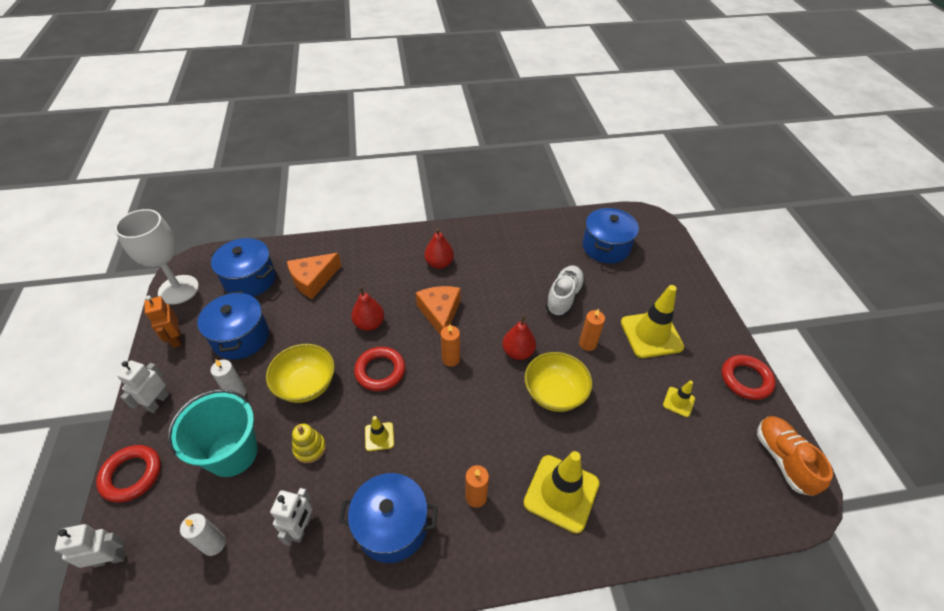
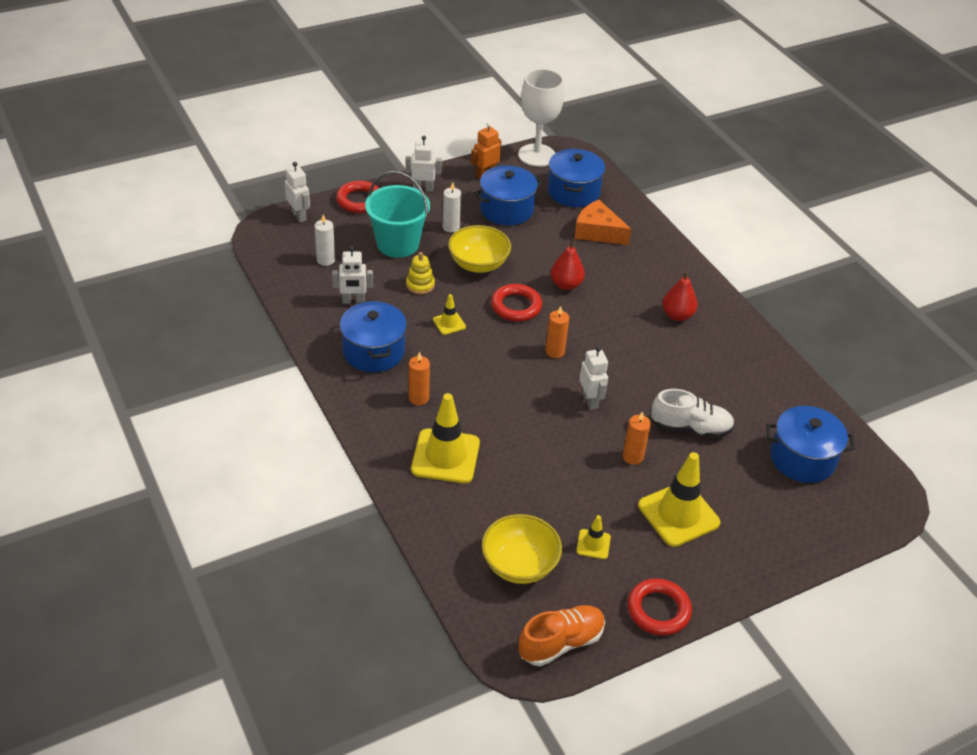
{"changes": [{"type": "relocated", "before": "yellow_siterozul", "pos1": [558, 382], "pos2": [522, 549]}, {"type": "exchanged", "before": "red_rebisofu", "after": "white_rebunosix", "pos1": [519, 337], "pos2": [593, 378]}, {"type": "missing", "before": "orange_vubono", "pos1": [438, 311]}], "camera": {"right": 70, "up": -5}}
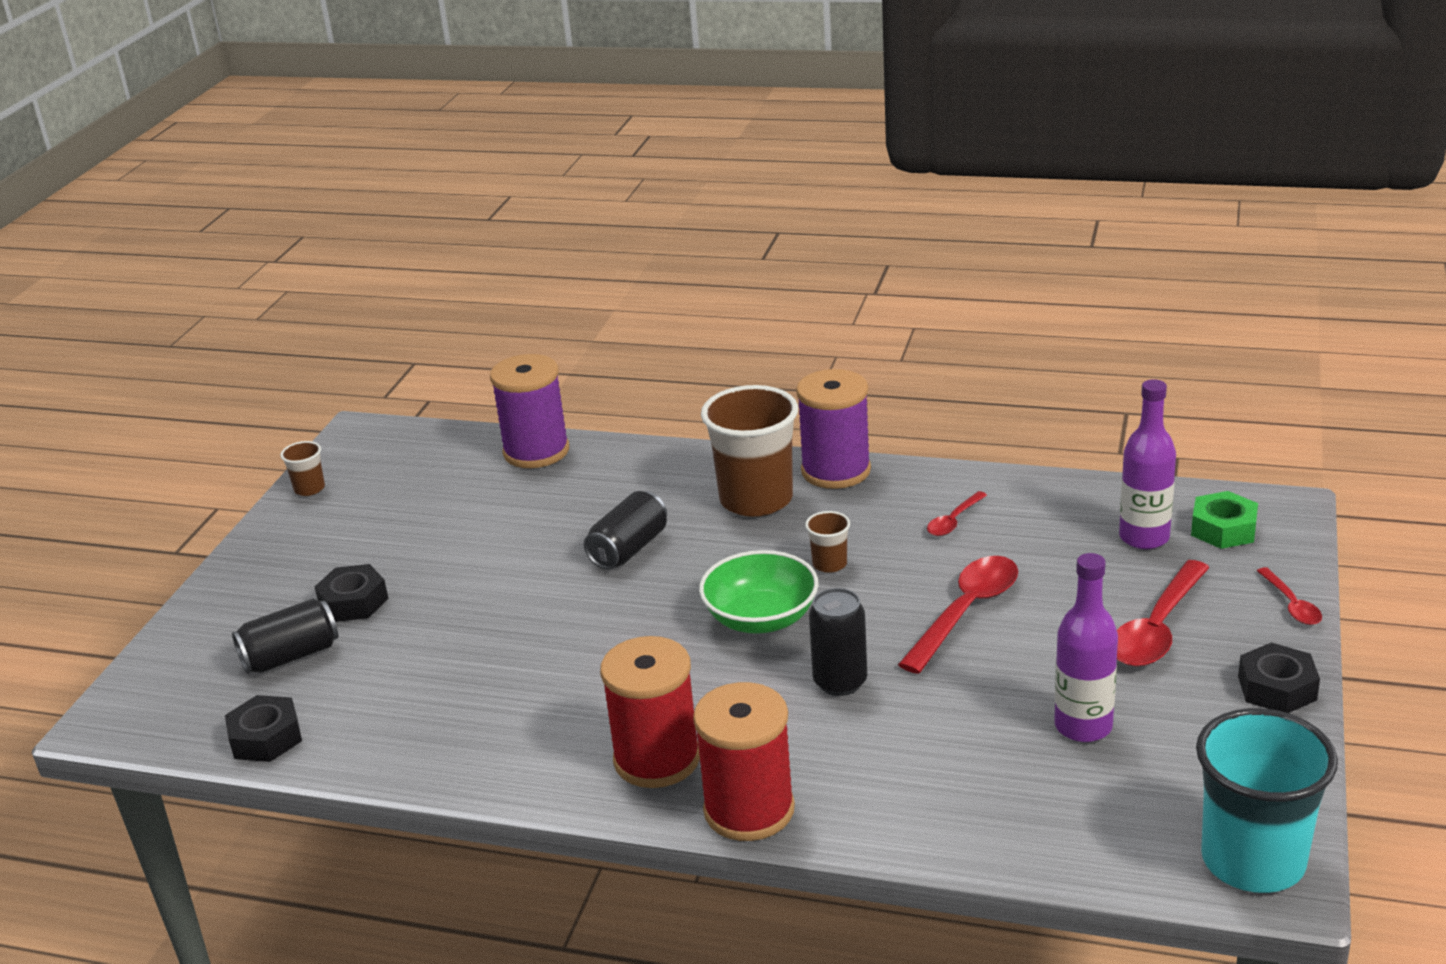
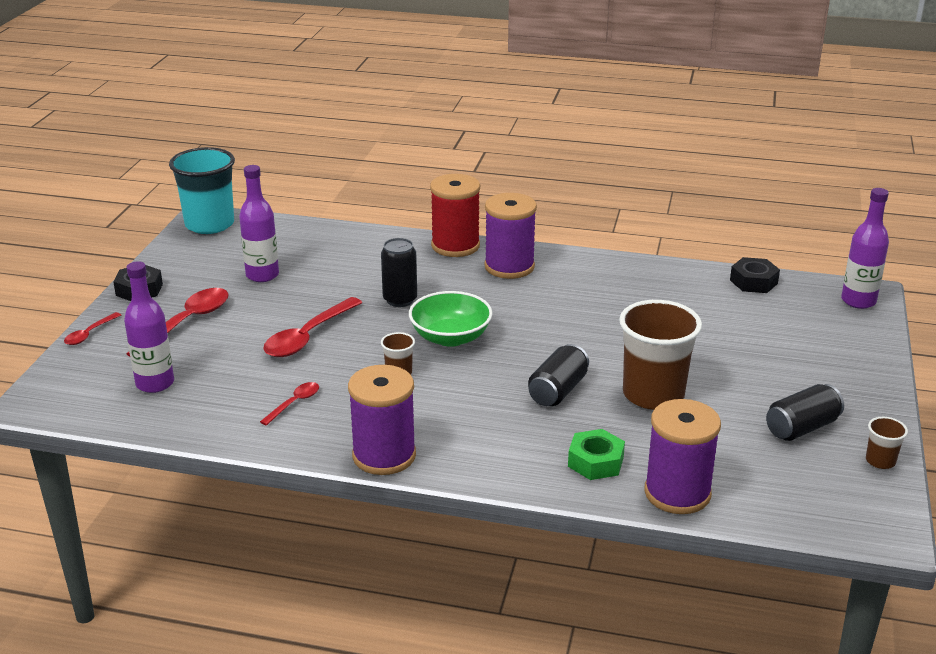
{"changes": [{"type": "spun", "before": "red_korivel", "pos1": [1289, 596], "pos2": [92, 328], "turn": -135}, {"type": "colour", "before": "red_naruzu", "after": "purple_naruzu", "pos1": [650, 712], "pos2": [510, 236]}, {"type": "relocated", "before": "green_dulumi", "pos1": [1224, 520], "pos2": [596, 454]}, {"type": "relocated", "before": "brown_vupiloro", "pos1": [749, 451], "pos2": [660, 355]}, {"type": "relocated", "before": "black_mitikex", "pos1": [285, 636], "pos2": [805, 412]}, {"type": "appeared", "after": "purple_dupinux", "pos2": [865, 248]}, {"type": "missing", "before": "black_dulumi", "pos1": [352, 593]}], "camera": {"right": 175, "up": 0}}
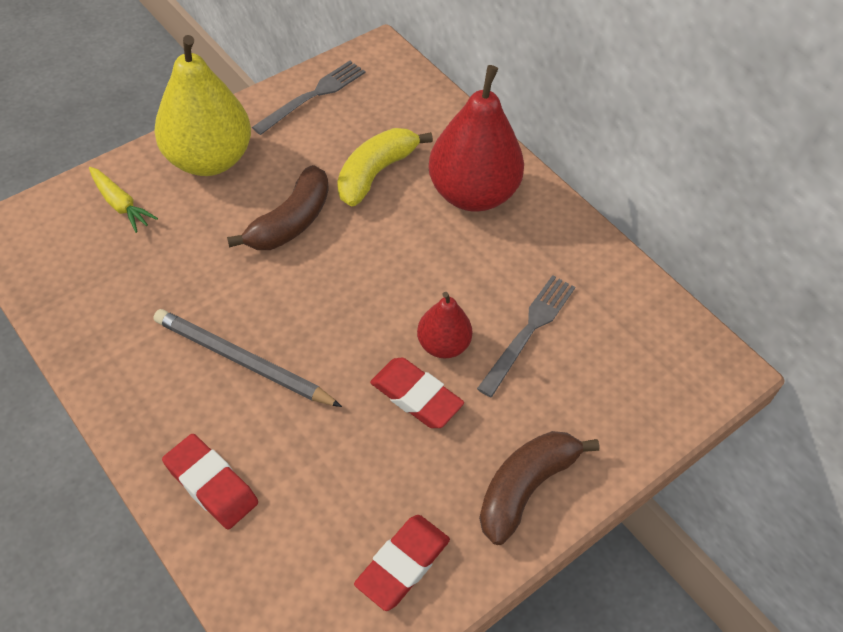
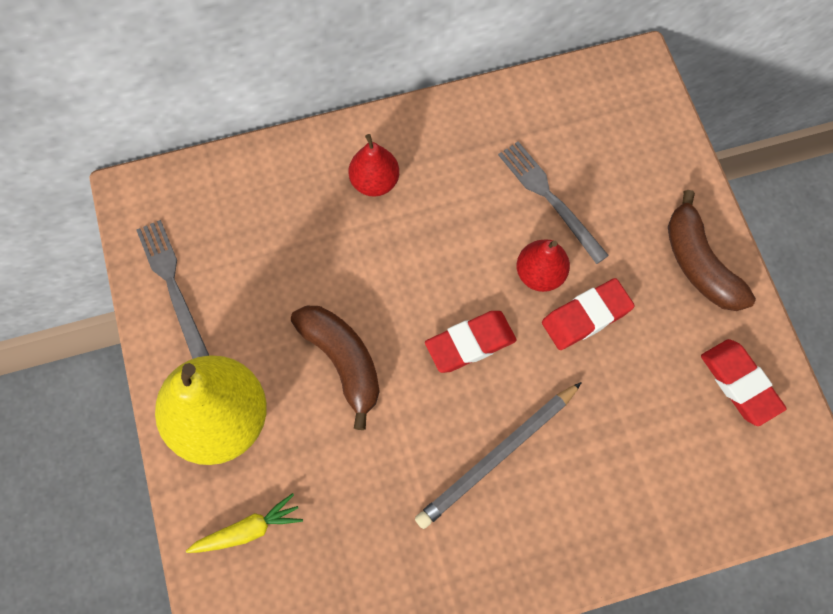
{"changes": [{"type": "size", "before": "red_rebisofu", "pos1": [476, 138], "pos2": [374, 165], "scale": 0.52}, {"type": "relocated", "before": "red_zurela", "pos1": [210, 481], "pos2": [471, 342]}, {"type": "missing", "before": "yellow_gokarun", "pos1": [385, 167]}], "camera": {"right": -65, "up": 15}}
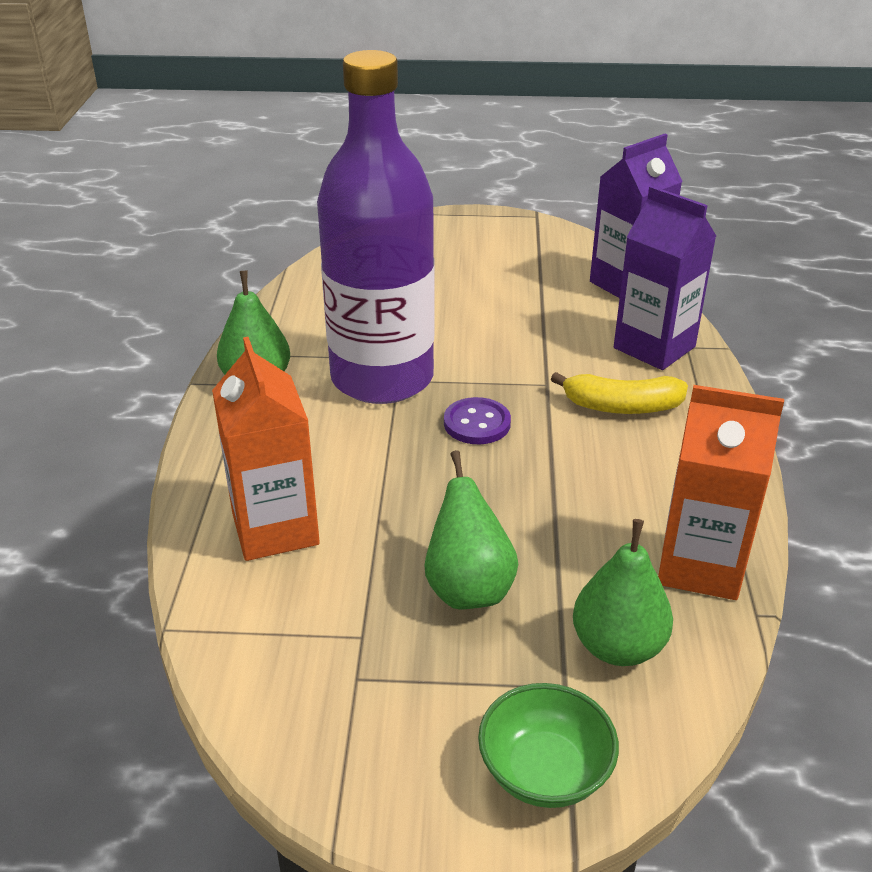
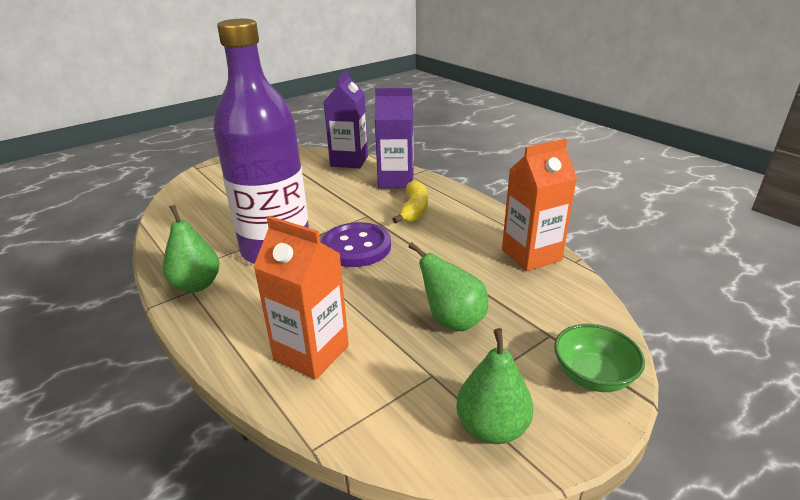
{"changes": [{"type": "size", "before": "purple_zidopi", "pos1": [477, 420], "pos2": [356, 244], "scale": 1.64}, {"type": "spun", "before": "yellow_gokarun", "pos1": [619, 393], "pos2": [410, 201], "turn": -45}, {"type": "relocated", "before": "green_rebisofu", "pos1": [623, 592], "pos2": [494, 386]}], "camera": {"right": -40, "up": -5}}
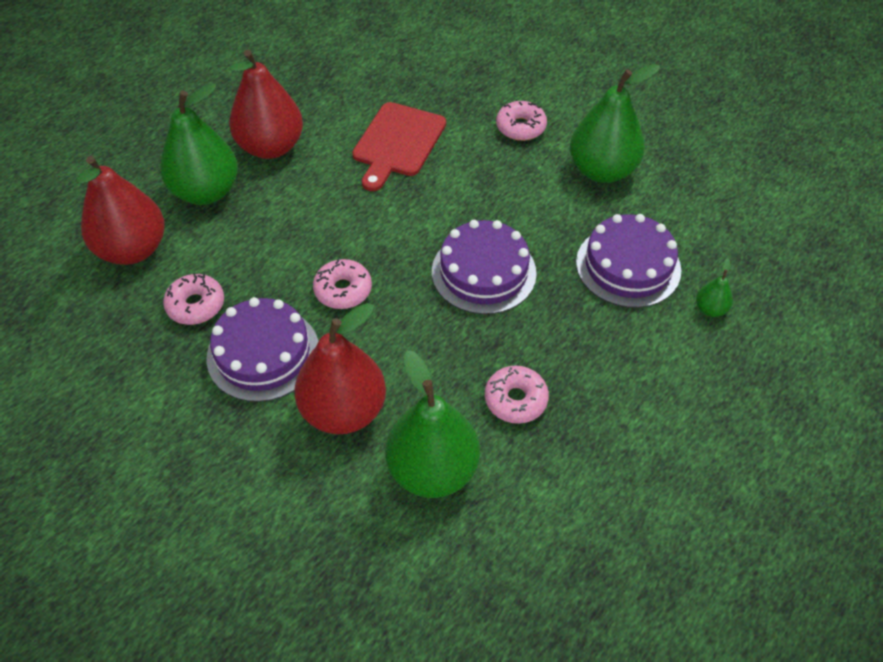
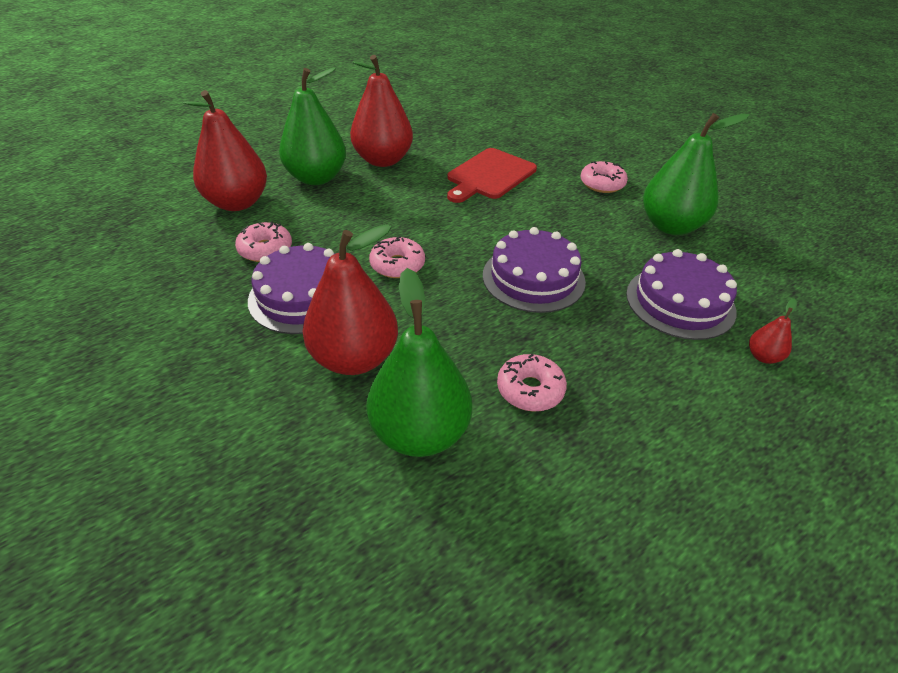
{"changes": [{"type": "colour", "before": "green_rebisofu", "after": "red_rebisofu", "pos1": [714, 288], "pos2": [773, 331]}], "camera": {"right": 15, "up": -10}}
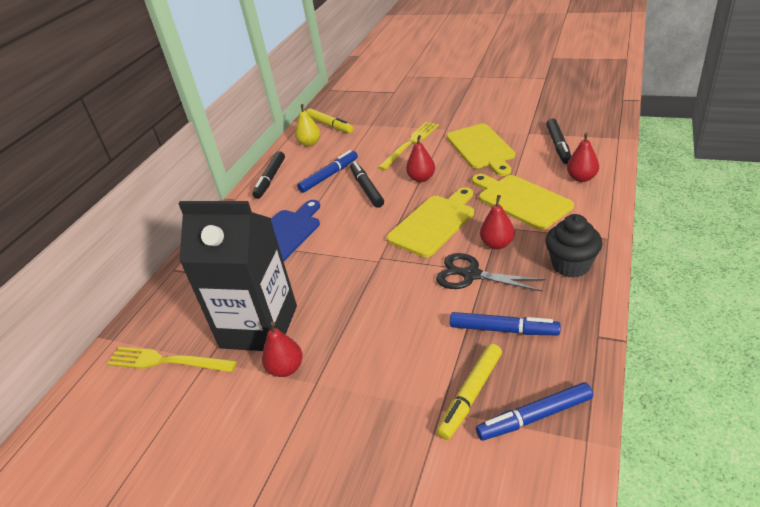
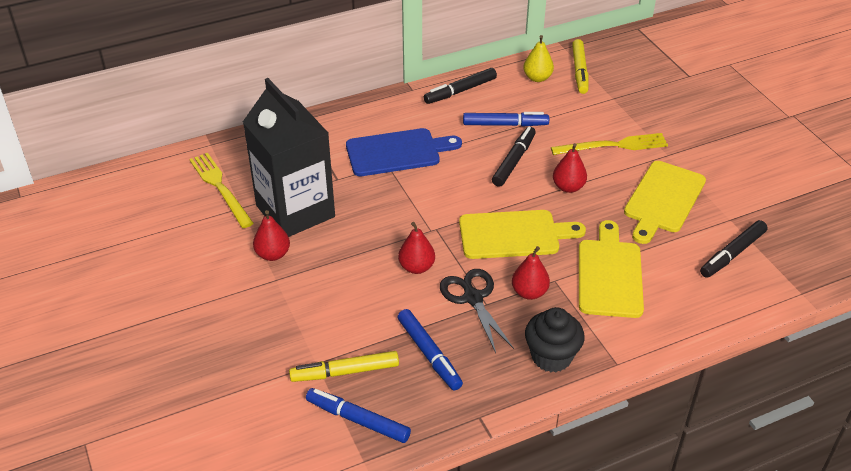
{"changes": [{"type": "relocated", "before": "red_rebisofu", "pos1": [583, 157], "pos2": [416, 248]}], "camera": {"right": 40, "up": 5}}
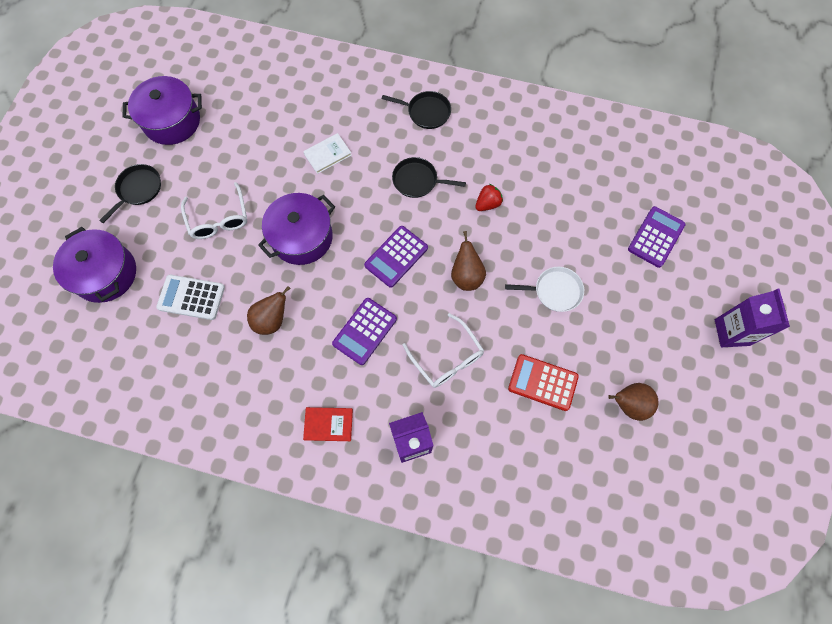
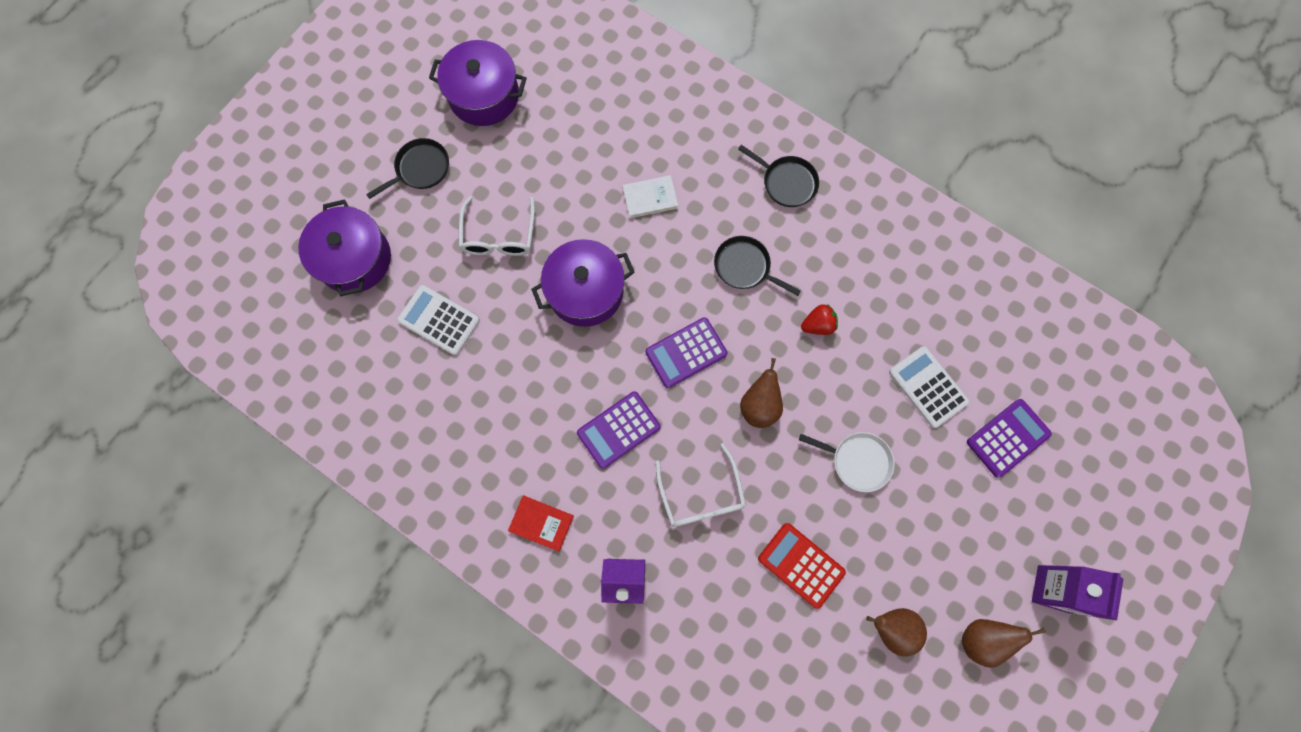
{"changes": [{"type": "appeared", "after": "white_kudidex", "pos2": [929, 387]}, {"type": "relocated", "before": "brown_rebisofu", "pos1": [269, 310], "pos2": [1004, 643]}], "camera": {"right": 20, "up": 5}}
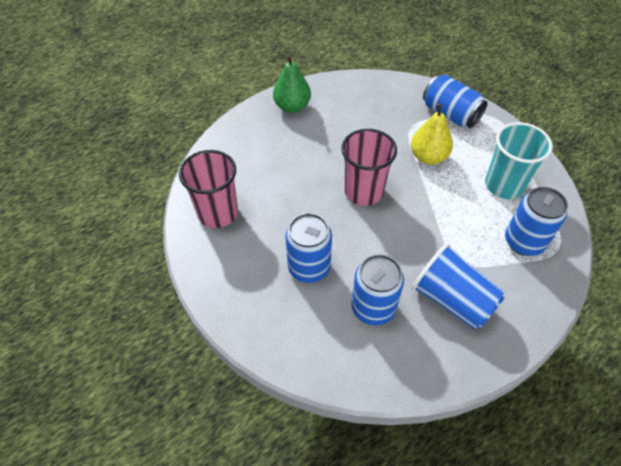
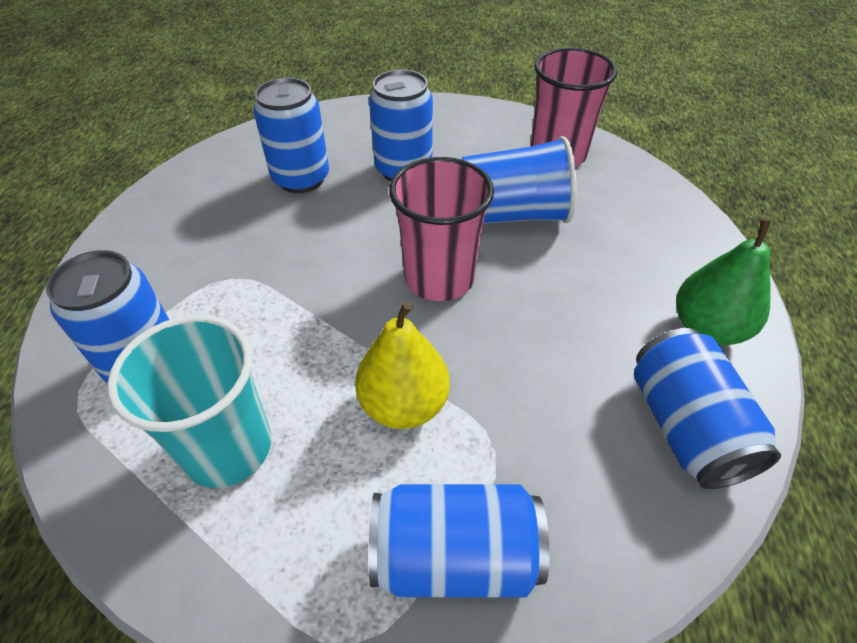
{"changes": [{"type": "relocated", "before": "blue_vupiloro", "pos1": [458, 286], "pos2": [519, 180]}, {"type": "appeared", "after": "blue_mitikex", "pos2": [707, 408]}], "camera": {"right": 135, "up": -5}}
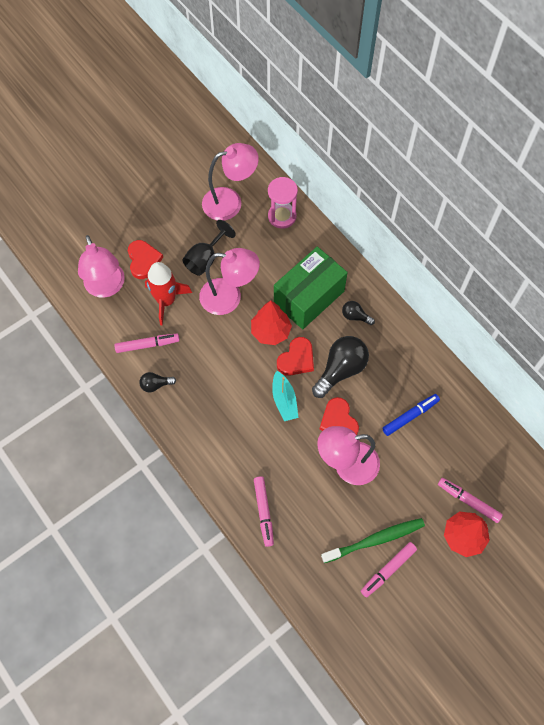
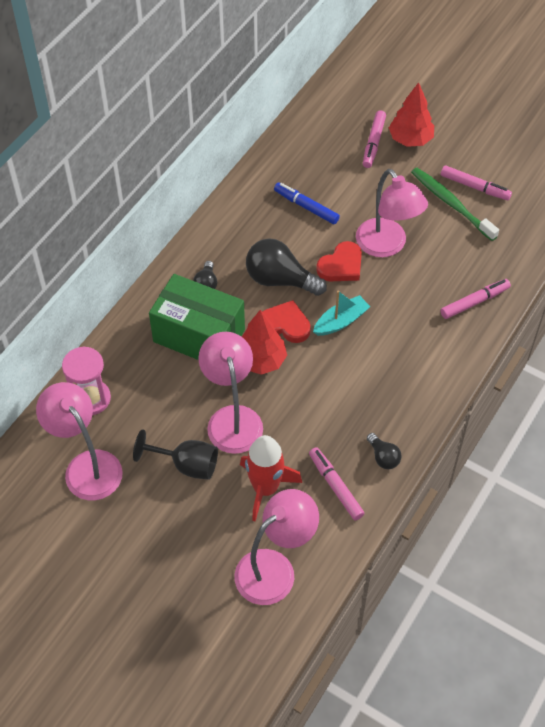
{"changes": [{"type": "missing", "before": "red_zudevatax", "pos1": [145, 259]}], "camera": {"right": -110, "up": -10}}
